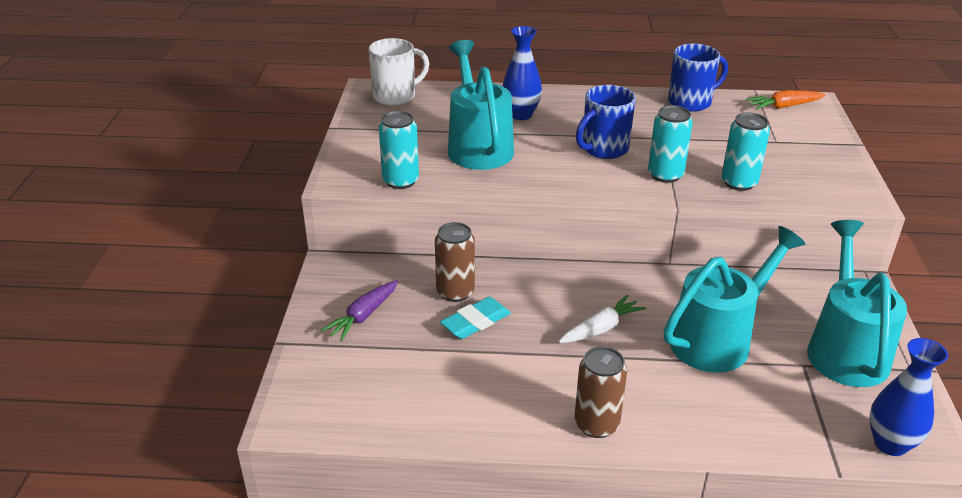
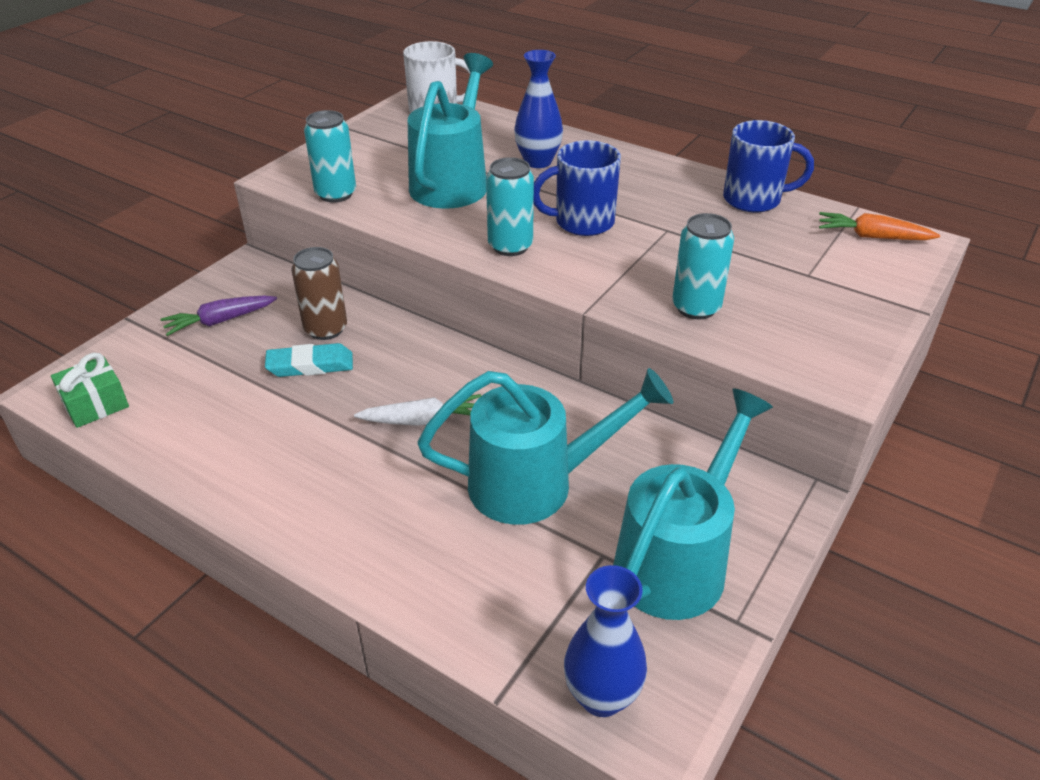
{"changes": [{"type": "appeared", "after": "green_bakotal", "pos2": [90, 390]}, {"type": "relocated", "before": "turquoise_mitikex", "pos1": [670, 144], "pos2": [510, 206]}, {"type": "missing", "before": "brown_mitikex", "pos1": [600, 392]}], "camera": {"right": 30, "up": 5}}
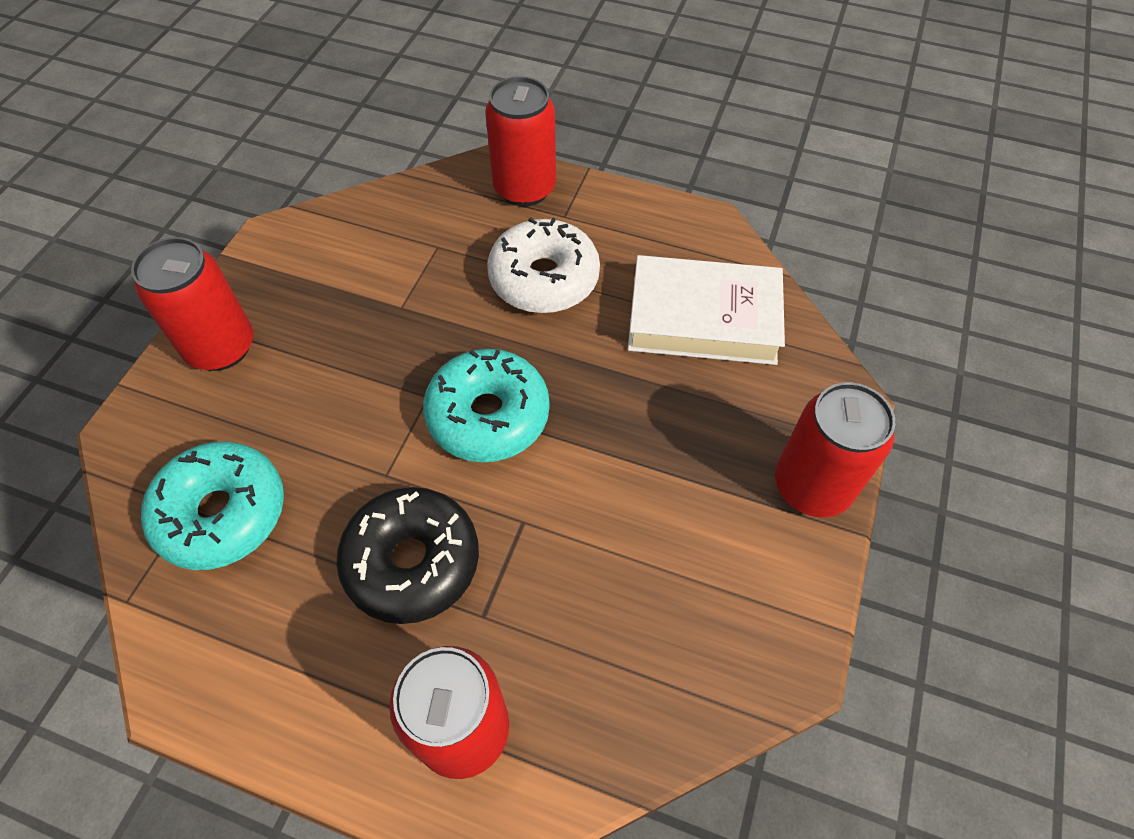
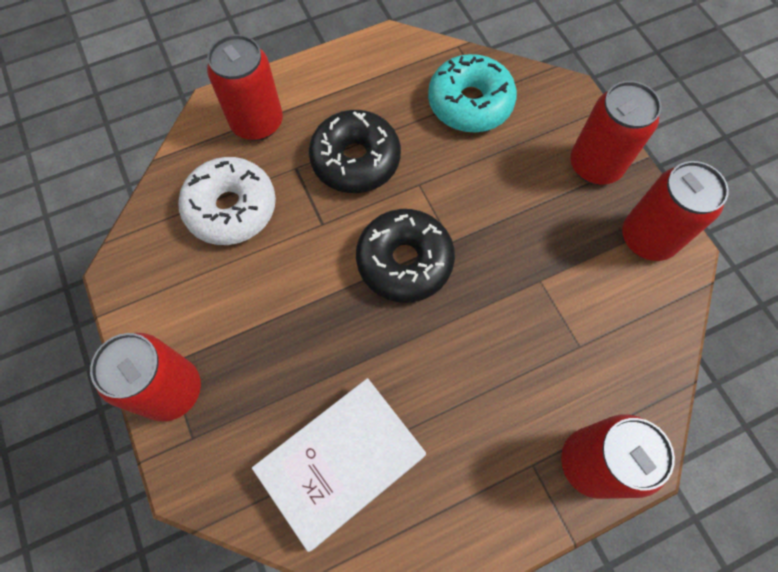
{"changes": [{"type": "relocated", "before": "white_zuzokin", "pos1": [543, 265], "pos2": [227, 201]}, {"type": "colour", "before": "turquoise_zuzokin", "after": "black_zuzokin", "pos1": [486, 405], "pos2": [405, 255]}, {"type": "appeared", "after": "red_mitikex", "pos2": [675, 211]}], "camera": {"right": 135, "up": 10}}
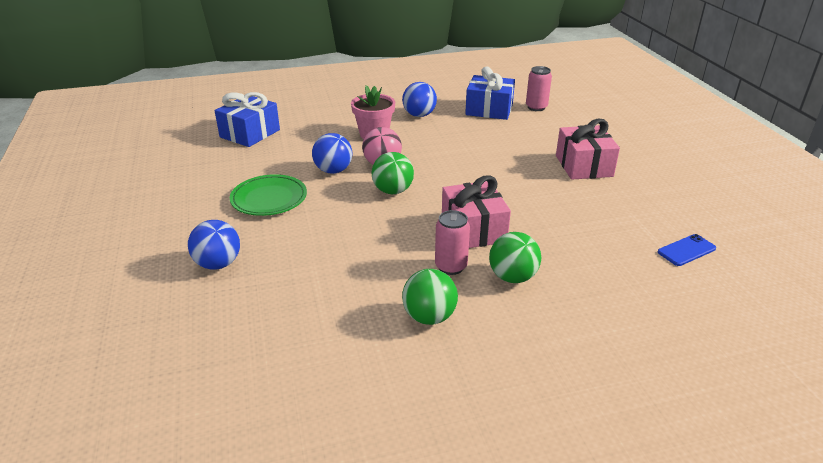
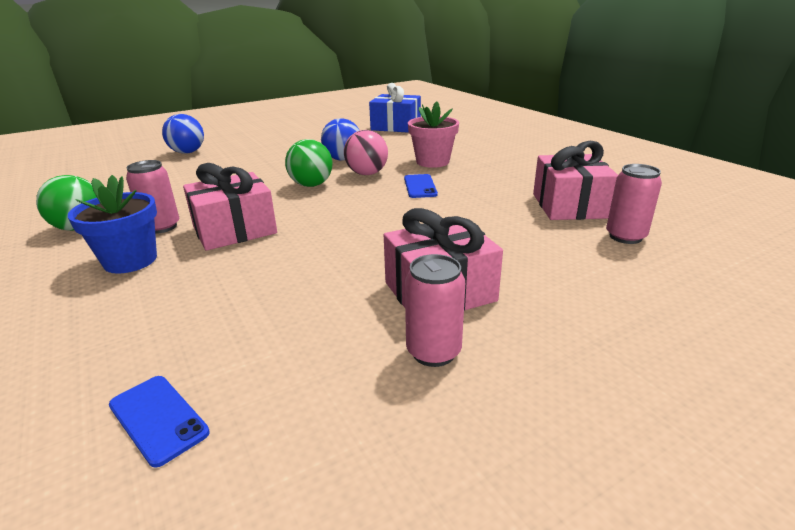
{"changes": [{"type": "exchanged", "before": "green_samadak", "after": "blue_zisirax", "pos1": [515, 257], "pos2": [112, 224]}, {"type": "appeared", "after": "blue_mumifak", "pos2": [421, 186]}, {"type": "appeared", "after": "pink_mitikex", "pos2": [435, 310]}, {"type": "colour", "before": "blue_bakotal", "after": "pink_bakotal", "pos1": [490, 93], "pos2": [575, 180]}, {"type": "missing", "before": "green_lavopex", "pos1": [268, 195]}, {"type": "missing", "before": "blue_samadak", "pos1": [419, 99]}], "camera": {"right": 75, "up": -5}}
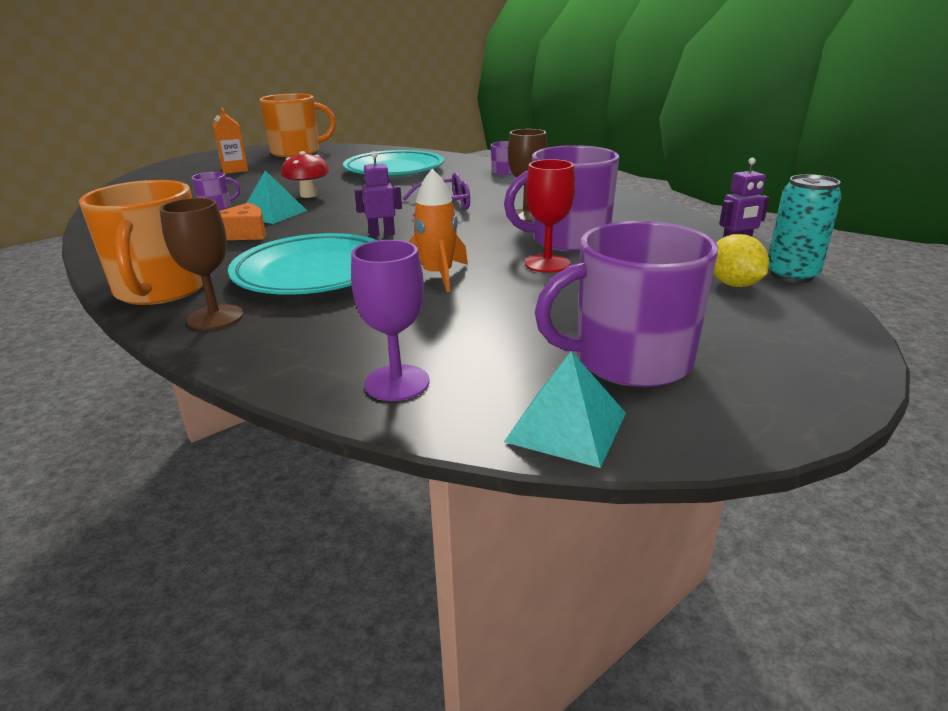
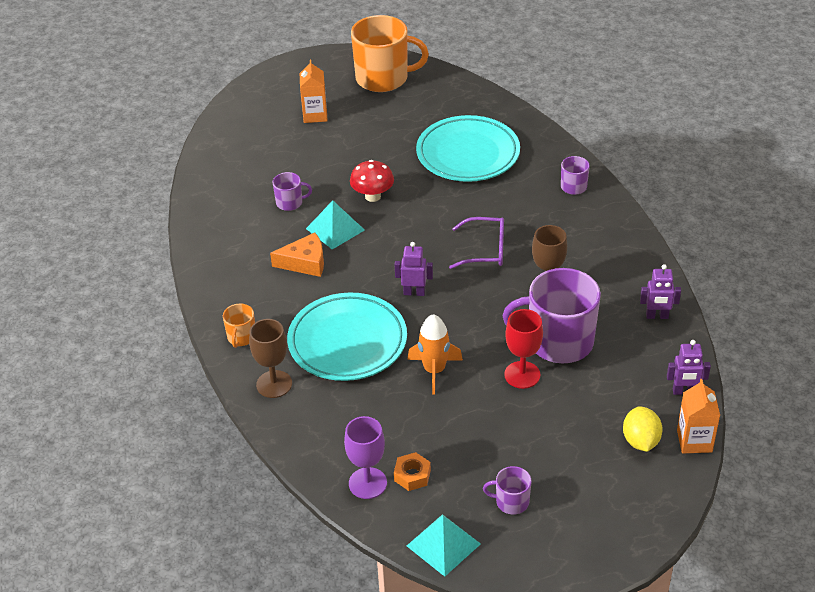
{"changes": [{"type": "size", "before": "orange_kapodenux", "pos1": [141, 242], "pos2": [239, 326], "scale": 0.46}, {"type": "appeared", "after": "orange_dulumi", "pos2": [412, 471]}, {"type": "size", "before": "purple_kapodenux", "pos1": [626, 304], "pos2": [507, 490], "scale": 0.46}, {"type": "appeared", "after": "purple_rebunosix", "pos2": [660, 291]}, {"type": "exchanged", "before": "turquoise_mitikex", "after": "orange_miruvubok", "pos1": [805, 228], "pos2": [698, 416]}], "camera": {"right": 20, "up": 15}}
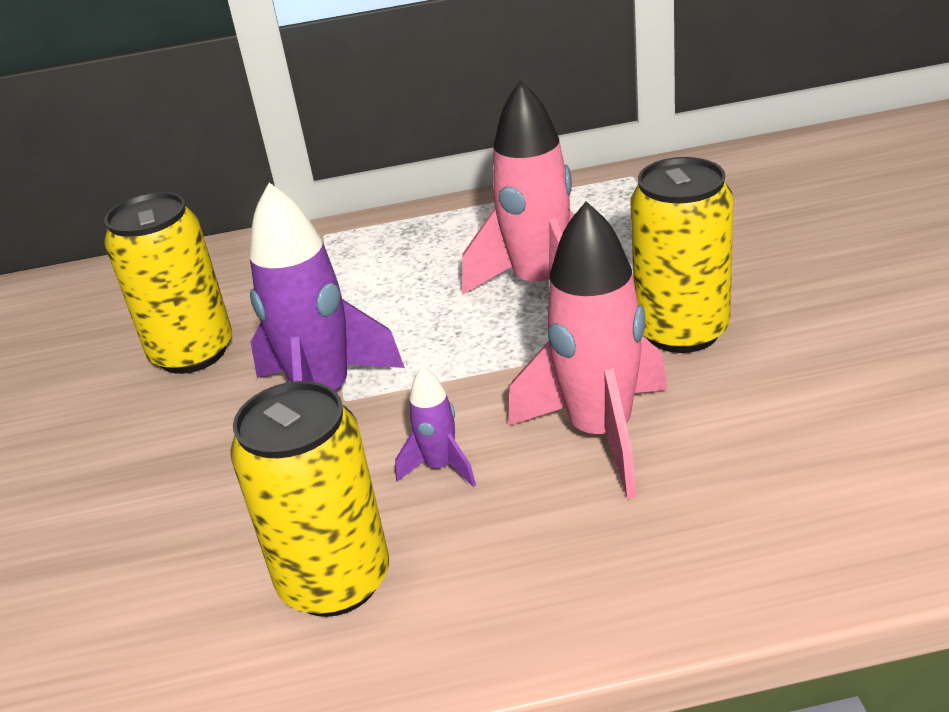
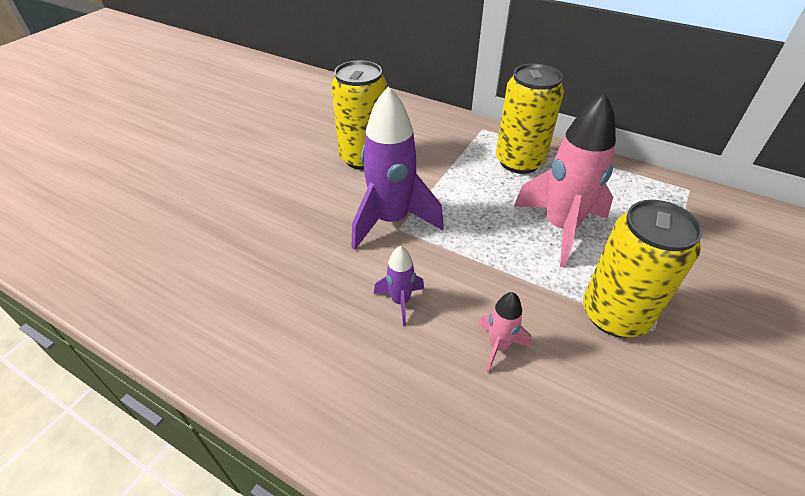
{"changes": [{"type": "size", "before": "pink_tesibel", "pos1": [587, 350], "pos2": [505, 332], "scale": 0.48}, {"type": "relocated", "before": "yellow_mitikex", "pos1": [309, 499], "pos2": [530, 119]}], "camera": {"right": 35, "up": 10}}
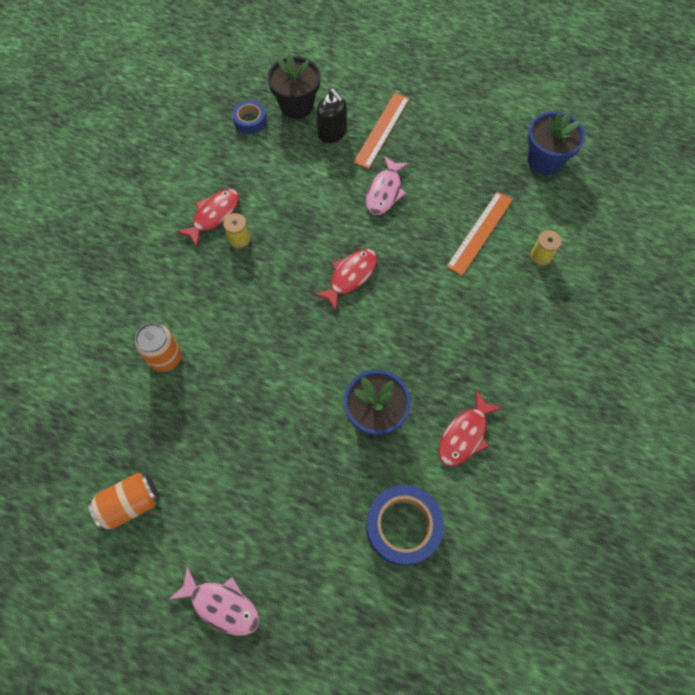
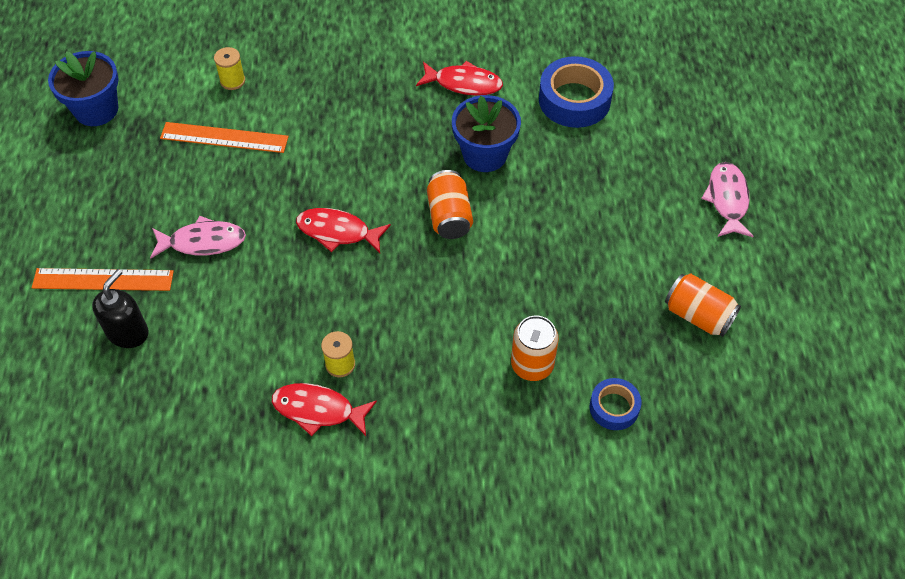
{"changes": [{"type": "appeared", "after": "orange_mitikex", "pos2": [450, 204]}, {"type": "relocated", "before": "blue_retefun", "pos1": [249, 117], "pos2": [615, 404]}, {"type": "missing", "before": "black_zisirax", "pos1": [293, 86]}], "camera": {"right": -115, "up": -10}}
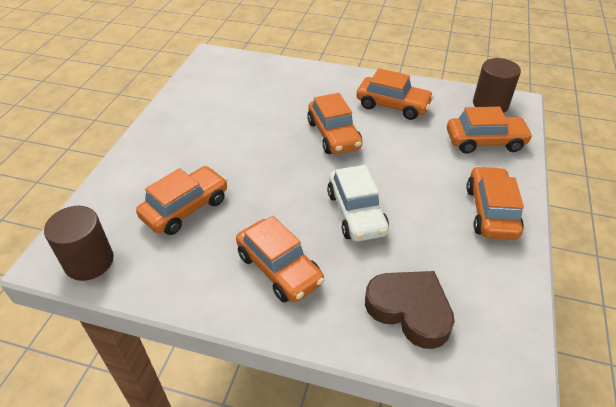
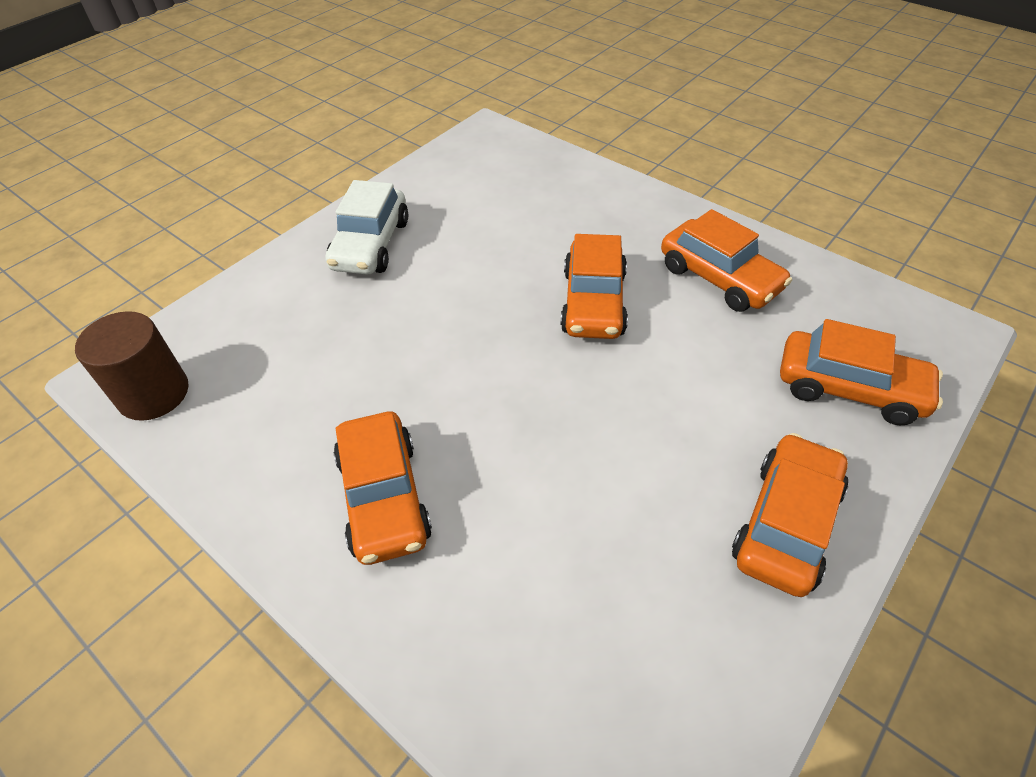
{"changes": [{"type": "relocated", "before": "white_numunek", "pos1": [358, 203], "pos2": [366, 227]}, {"type": "missing", "before": "orange_numunek", "pos1": [182, 200]}, {"type": "missing", "before": "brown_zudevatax", "pos1": [410, 310]}, {"type": "missing", "before": "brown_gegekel", "pos1": [497, 85]}], "camera": {"right": 25, "up": 5}}
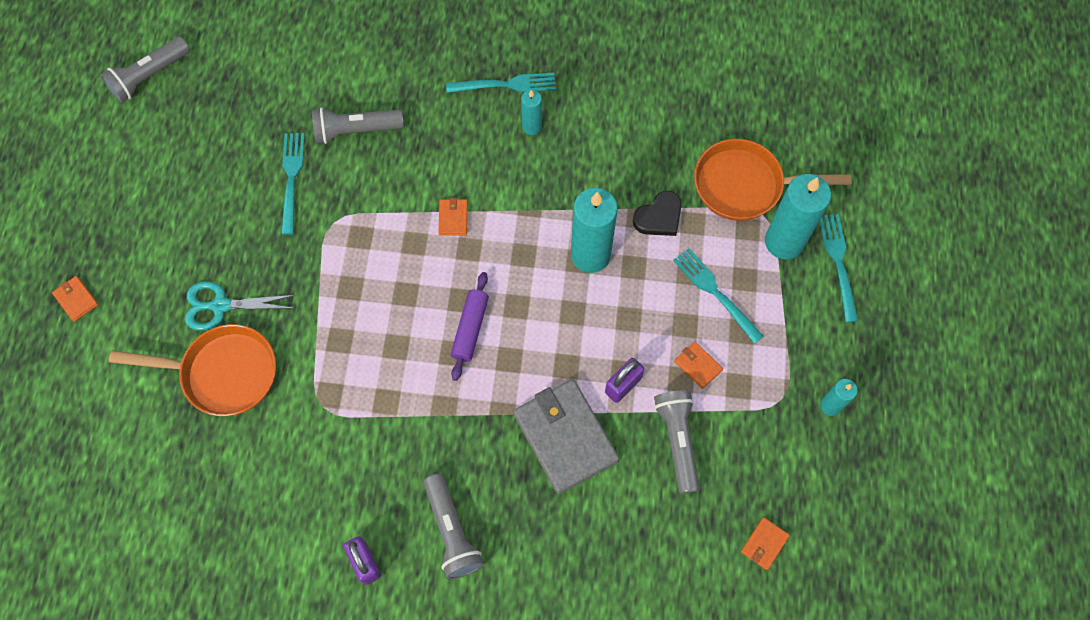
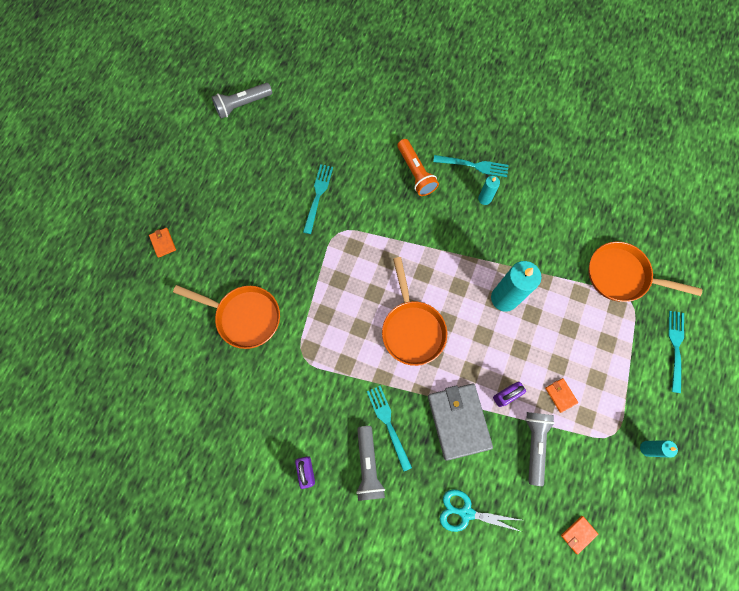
{"changes": [{"type": "relocated", "before": "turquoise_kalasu", "pos1": [718, 296], "pos2": [389, 429]}, {"type": "exchanged", "before": "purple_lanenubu", "after": "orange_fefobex", "pos1": [470, 326], "pos2": [414, 311]}, {"type": "appeared", "after": "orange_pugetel", "pos2": [418, 167]}, {"type": "relocated", "before": "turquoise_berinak", "pos1": [240, 306], "pos2": [480, 510]}, {"type": "missing", "before": "grey_pugetel", "pos1": [358, 125]}, {"type": "missing", "before": "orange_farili", "pos1": [453, 217]}, {"type": "missing", "before": "black_zudevatax", "pos1": [657, 213]}, {"type": "missing", "before": "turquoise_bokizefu", "pos1": [798, 217]}], "camera": {"right": 15, "up": 5}}
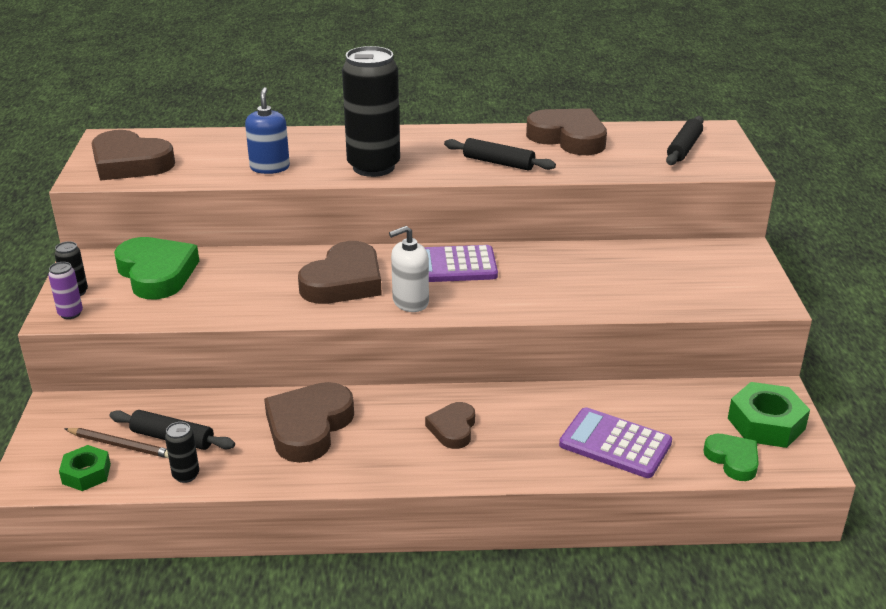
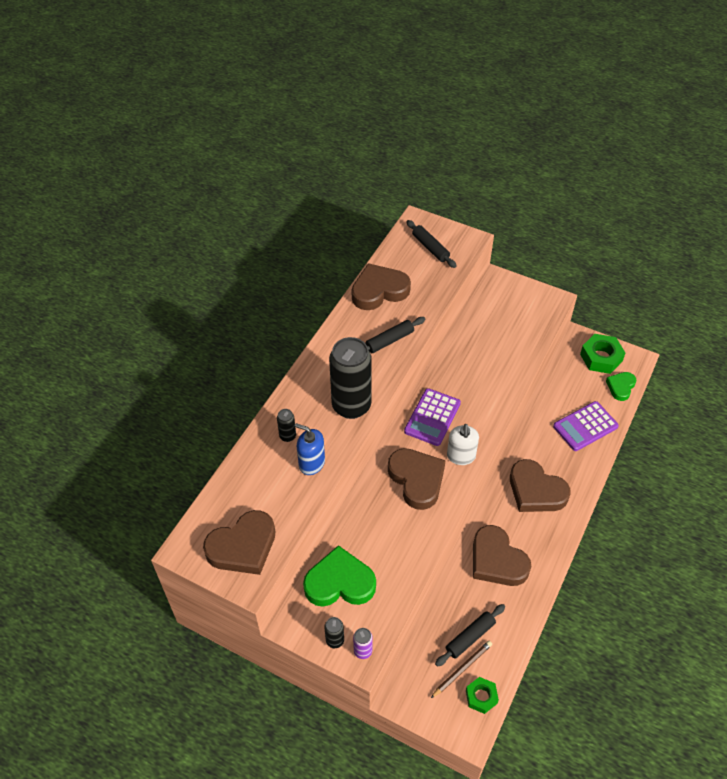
{"changes": [{"type": "relocated", "before": "black_mitikex", "pos1": [182, 452], "pos2": [286, 425]}, {"type": "size", "before": "brown_zudevatax", "pos1": [450, 425], "pos2": [540, 485], "scale": 1.76}, {"type": "spun", "before": "green_zudevatax", "pos1": [731, 457], "pos2": [621, 386], "turn": -60}], "camera": {"right": -60, "up": 20}}
